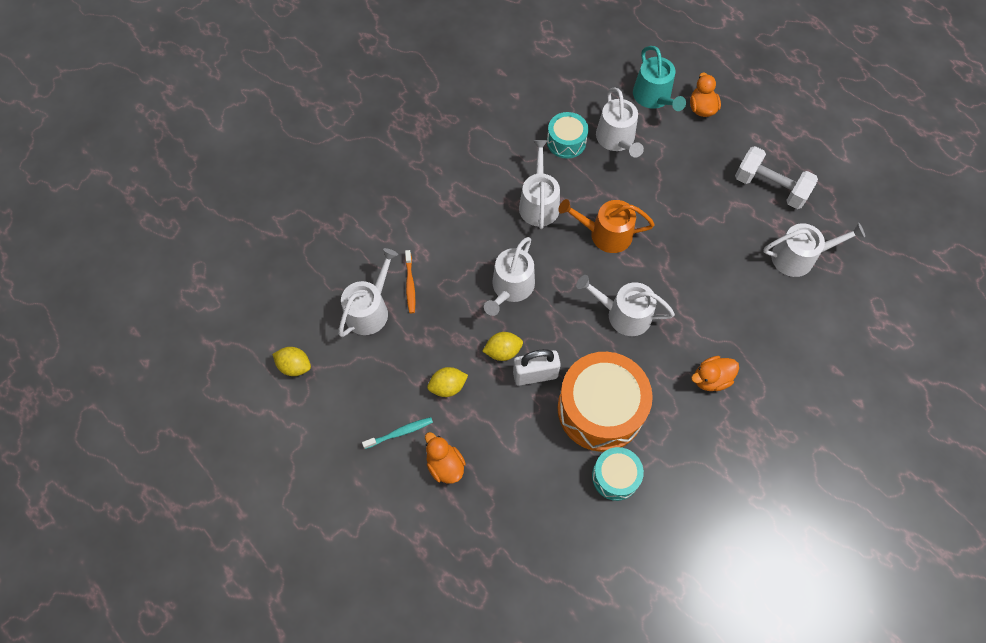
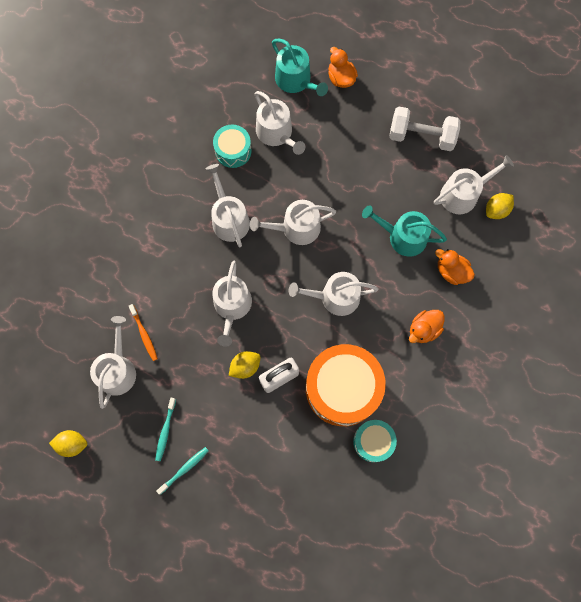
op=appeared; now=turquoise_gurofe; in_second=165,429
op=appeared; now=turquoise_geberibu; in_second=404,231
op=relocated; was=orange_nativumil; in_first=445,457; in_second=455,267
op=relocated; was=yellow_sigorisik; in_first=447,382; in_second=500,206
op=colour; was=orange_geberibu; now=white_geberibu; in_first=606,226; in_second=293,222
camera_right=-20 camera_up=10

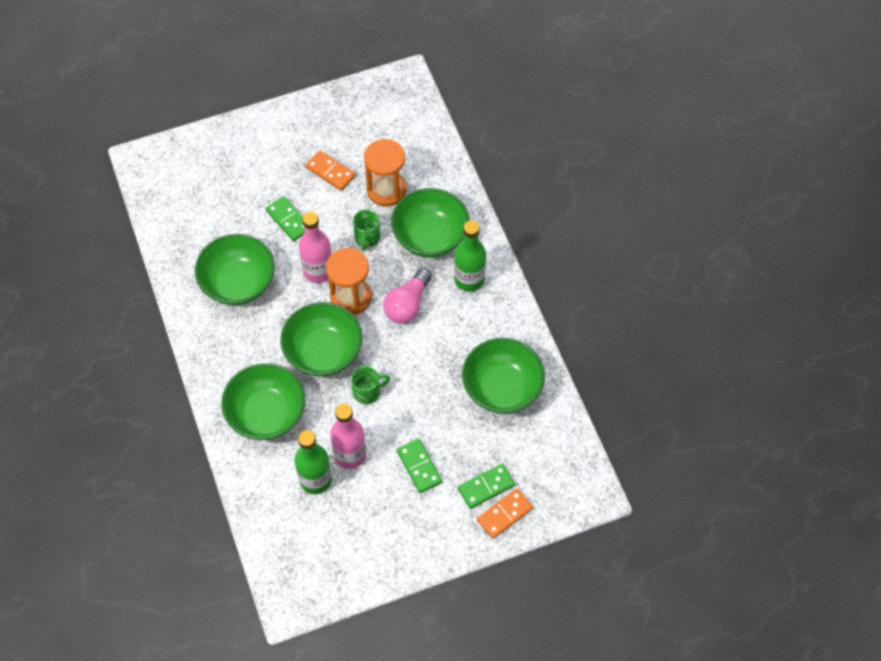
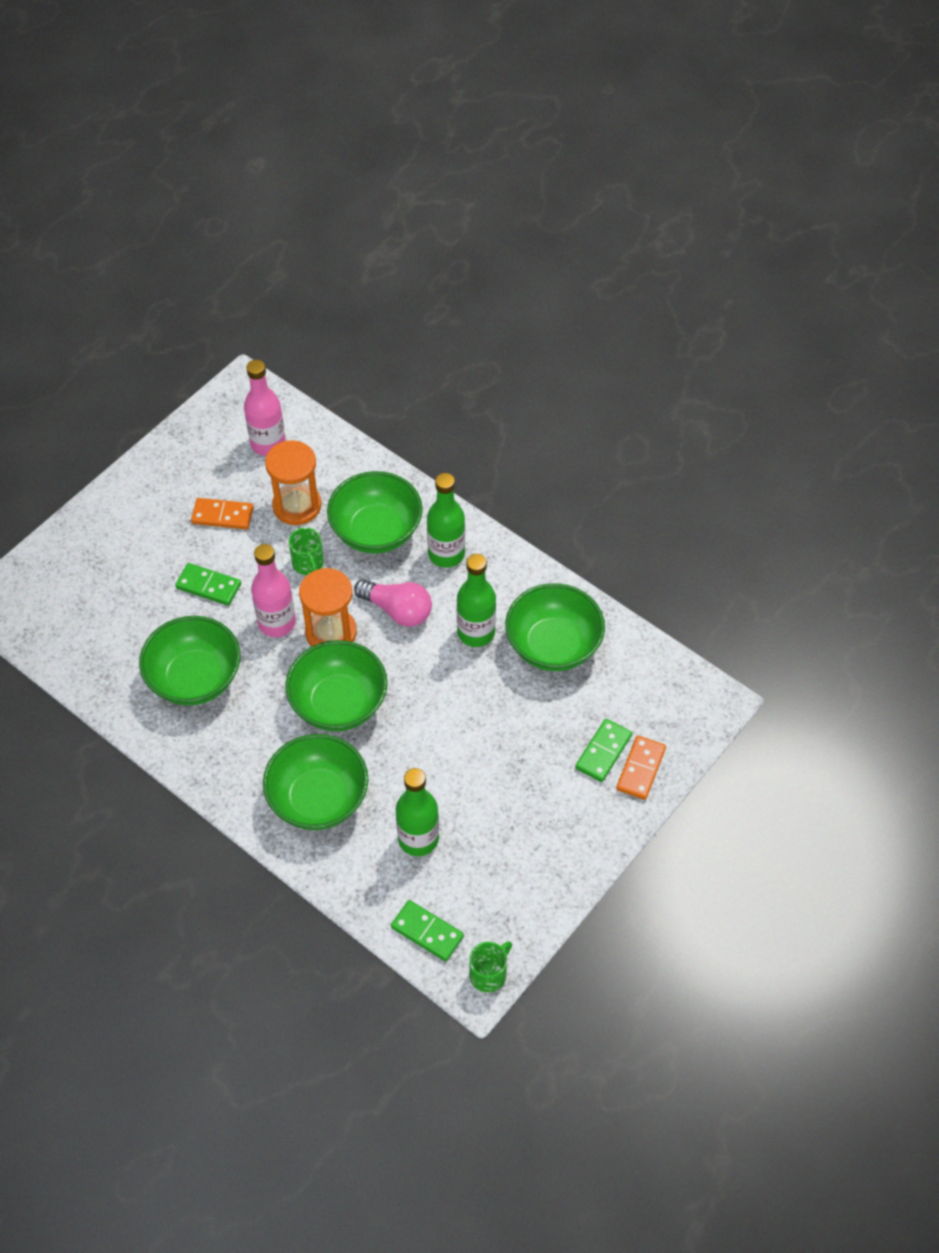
op=appeared; now=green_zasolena; in_second=476,600
op=relocated; was=pink_zasolena; in_first=348,436; in_second=265,408
op=relocated; was=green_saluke; in_first=370,385; in_second=490,967
op=relocated; was=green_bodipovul; in_first=419,466; in_second=427,930
op=spun; was=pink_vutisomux; in_first=407,296; in_second=393,603; clockwise=-60
camera_right=-30 camera_up=-5

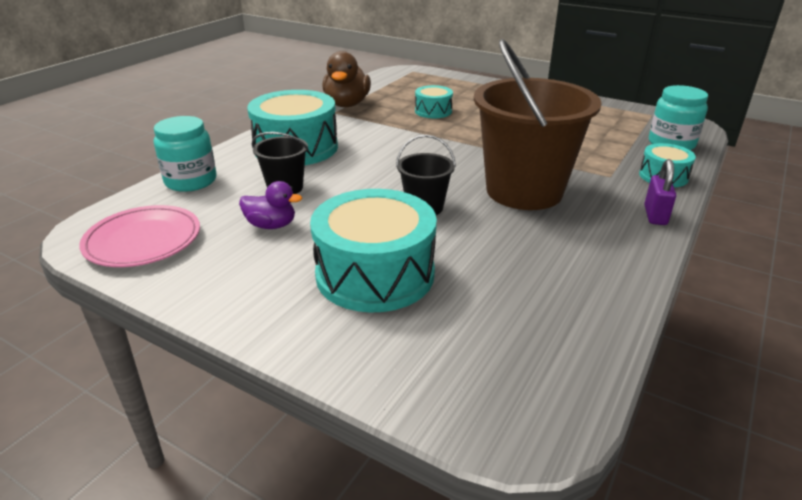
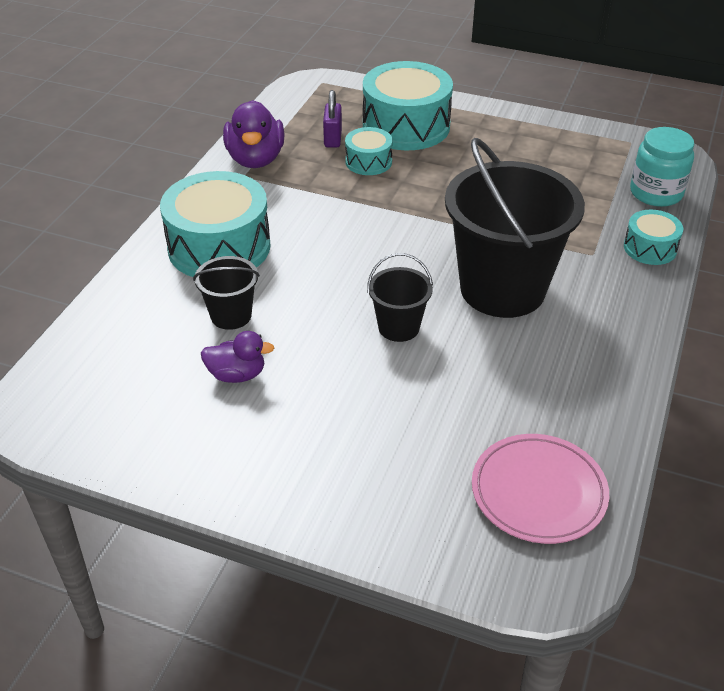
op=missing; was=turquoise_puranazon; in_first=185,154
op=relocated; was=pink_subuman; in_first=139,236; in_second=540,489
op=relocated; was=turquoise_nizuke; in_first=373,251; in_second=408,105
op=relocated; was=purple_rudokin; in_first=660,192; in_second=332,119
op=colour; was=brown_nativumil; now=purple_nativumil; in_first=346,79; in_second=254,134
op=colour; was=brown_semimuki; now=black_semimuki; in_first=538,124; in_second=515,228
camera_right=-10 camera_up=10

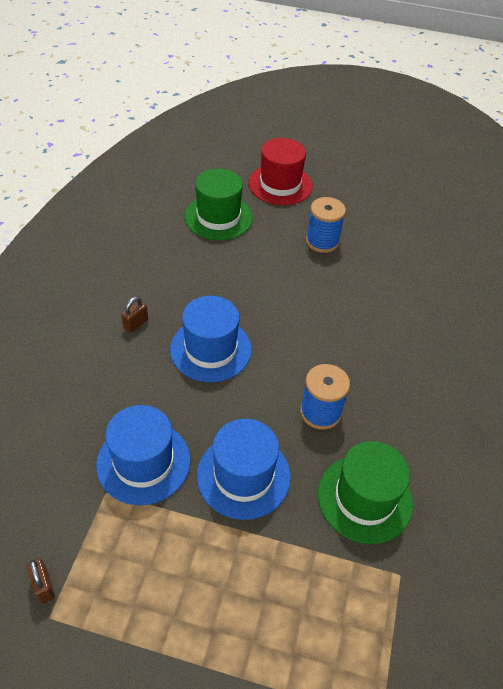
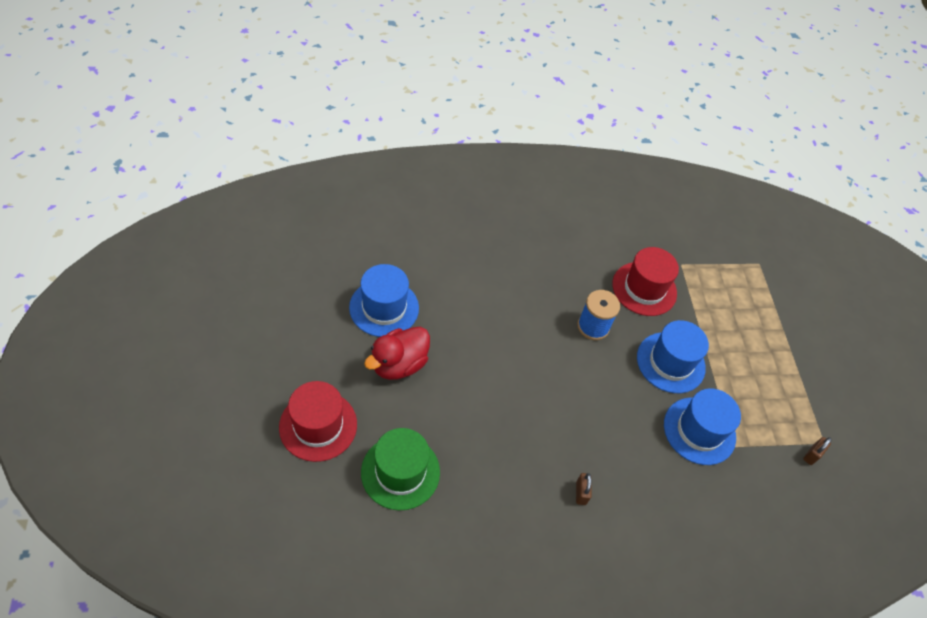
op=relocated; was=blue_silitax; in_first=211,339; in_second=384,300
op=exchanged; was=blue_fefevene; now=red_nativumil; in_first=326,225; in_second=397,353
op=colour; was=green_silitax; now=red_silitax; in_first=365,492; in_second=645,281
op=spun; was=brown_rudokin; in_first=134,315; in_second=584,489; clockwise=75
camera_right=-115 camera_up=5

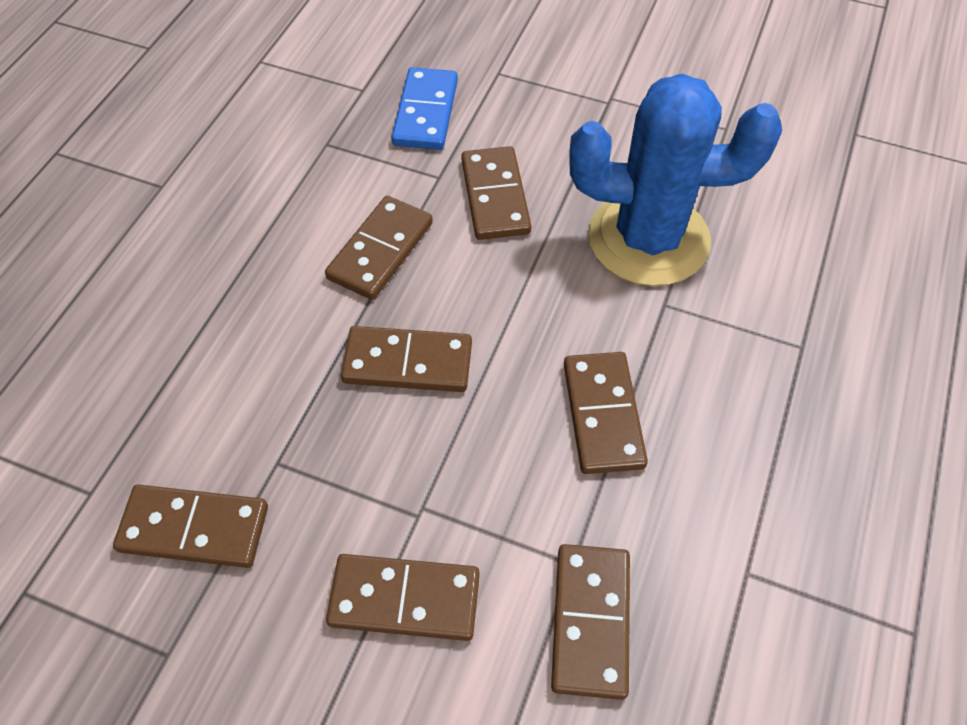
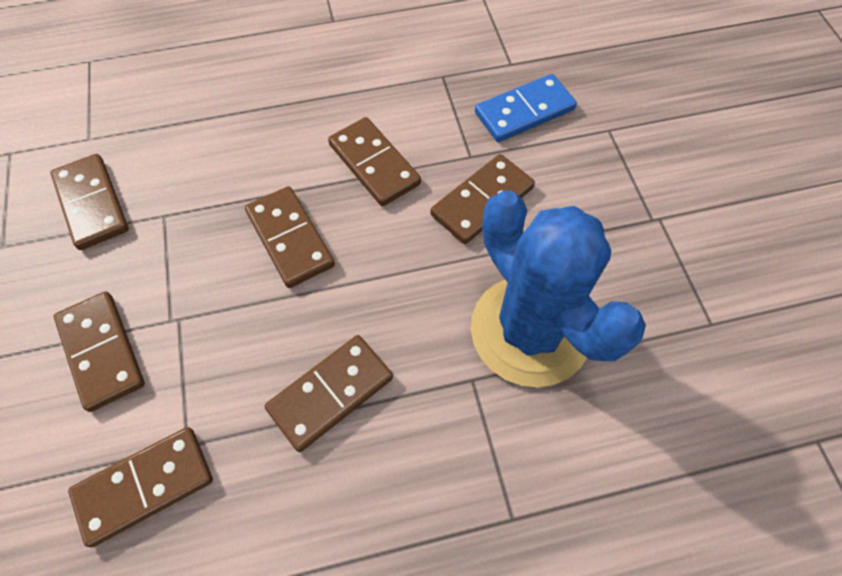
op=spun; was=brown_bodipovul; in_first=379,248; in_second=374,161; clockwise=60
camera_right=55 camera_up=5

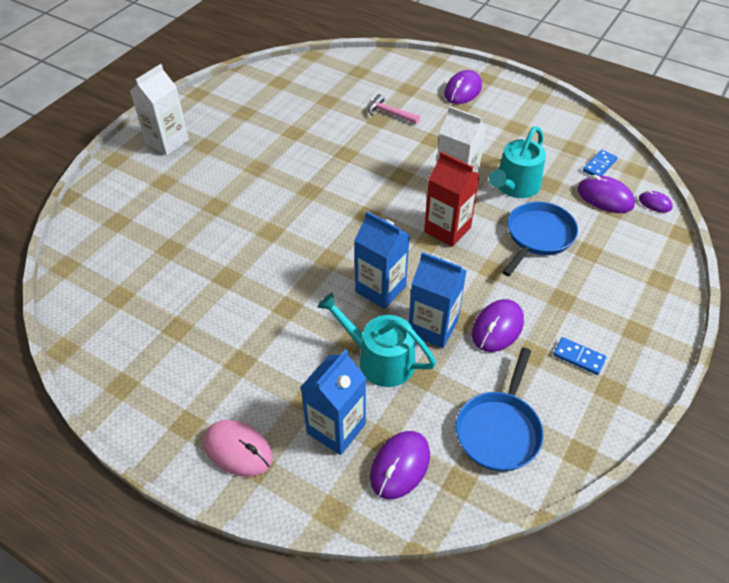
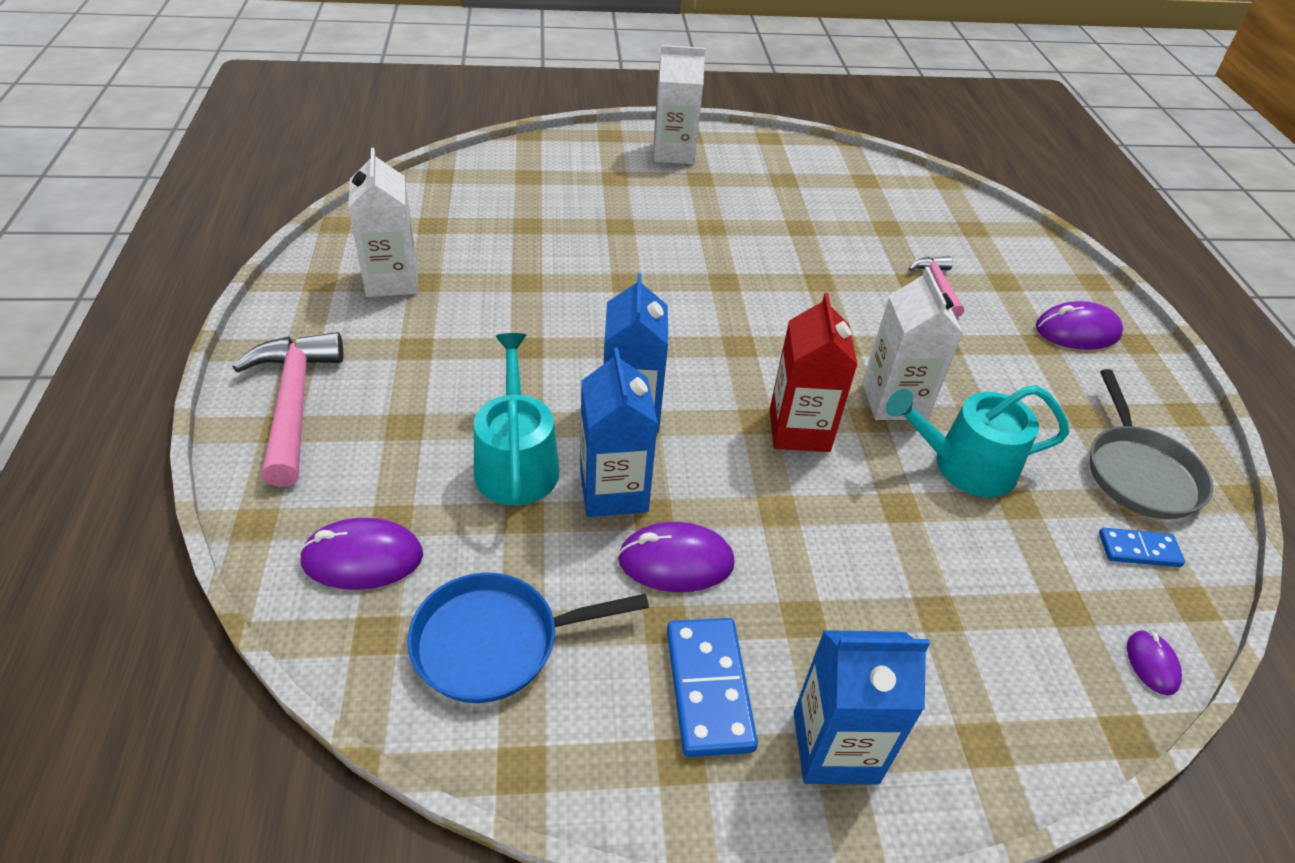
op=missing; was=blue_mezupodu; in_first=540,239
op=missing; was=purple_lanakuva; in_first=606,194
op=appeared; now=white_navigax; in_second=383,222
op=appeared; now=grey_mezupodu; in_second=1151,444
op=relocated; was=blue_navigax; in_first=333,402; in_second=862,707
op=exchanged; was=pink_lanakuva; now=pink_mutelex; in_first=238,448; in_second=288,409
op=size; was=blue_bodipovul; in_first=579,356; in_second=712,687; ratio=1.64
camera_right=50 camera_up=-5

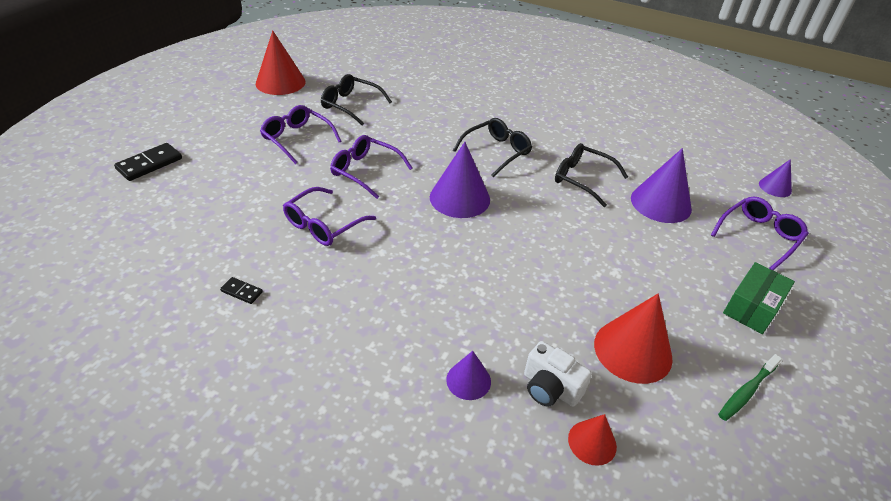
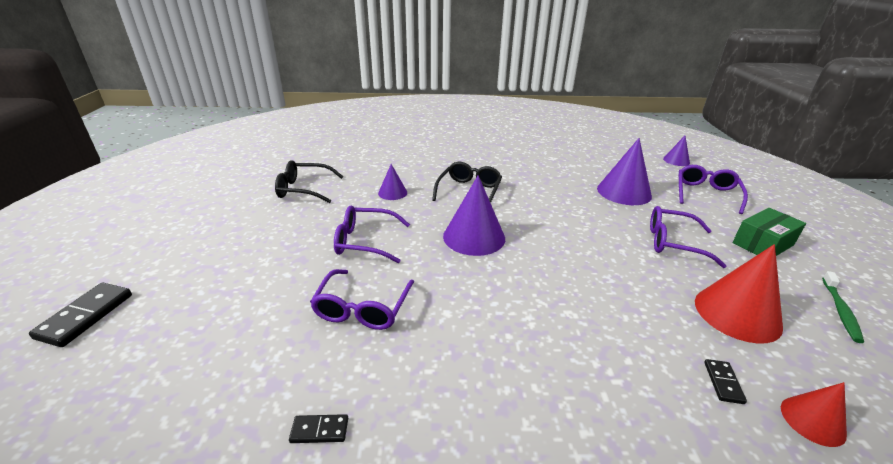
op=missing; was=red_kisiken; in_first=281,62
op=missing; was=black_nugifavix; in_first=591,175
op=relocated; was=purple_nugifavix; in_first=300,134; in_second=688,237
op=relocated; was=purple_kisiken; in_first=468,375; in_second=392,182
op=exchanged; was=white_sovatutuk; now=black_bodipovul; in_first=558,374; in_second=725,381
op=spun; was=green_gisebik; in_first=759,298; in_second=769,232; clockwise=45
camera_right=-25 camera_up=-10

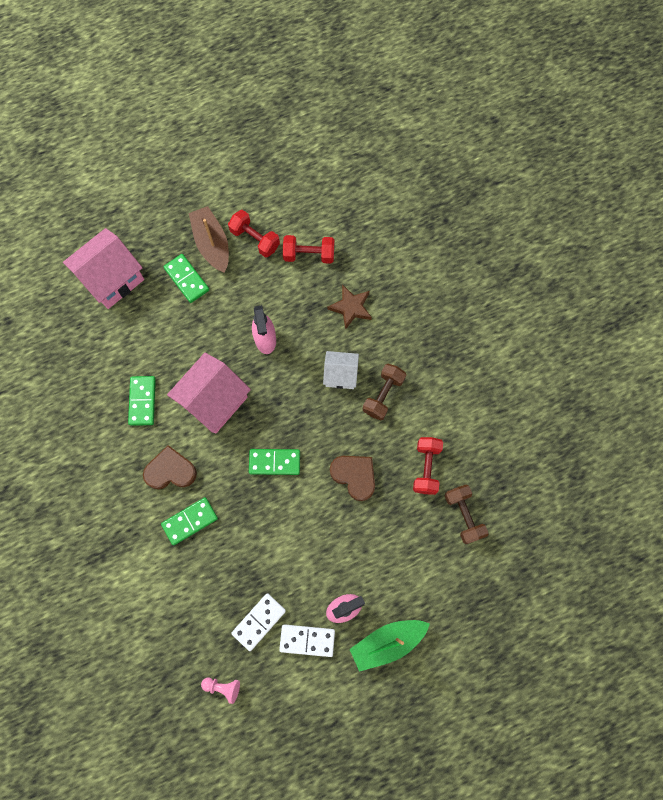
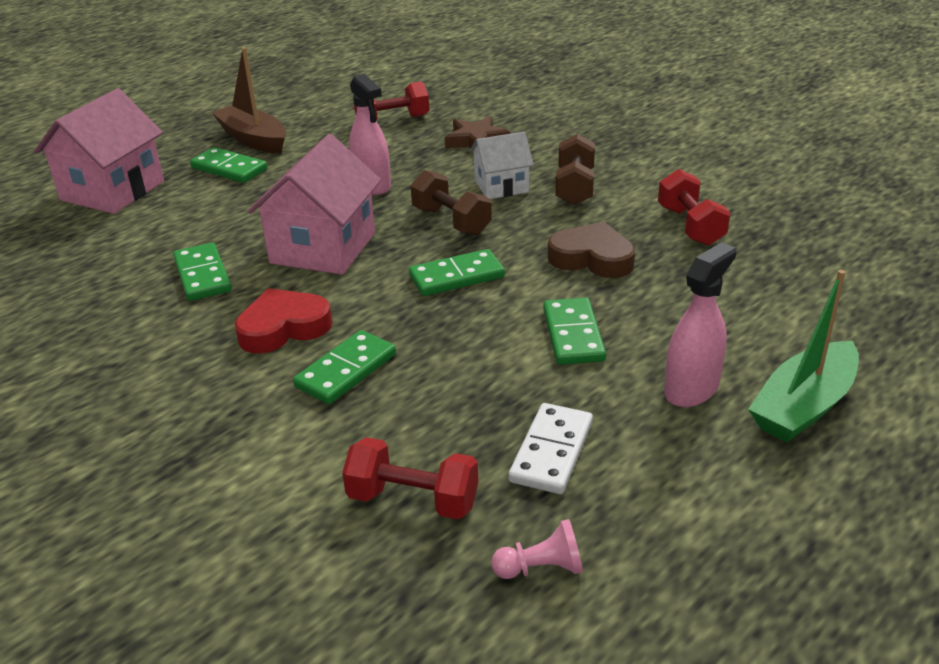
op=missing; was=white_bodipovul; in_first=307,640
op=appeared; now=green_bodipovul; in_second=574,331
op=relocated; was=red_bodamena; in_first=254,233; in_second=410,478
op=relocated; was=brown_bodamena; in_first=467,514; in_second=451,202
op=colour; was=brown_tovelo; now=red_tovelo; in_first=170,467; in_second=283,321
camera_right=-20 camera_up=-40

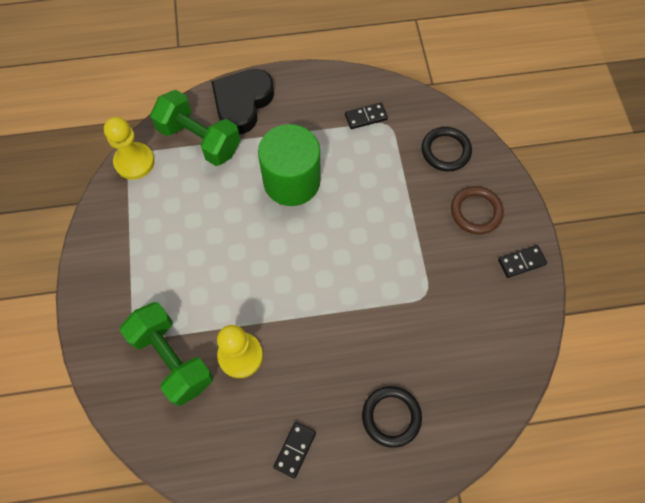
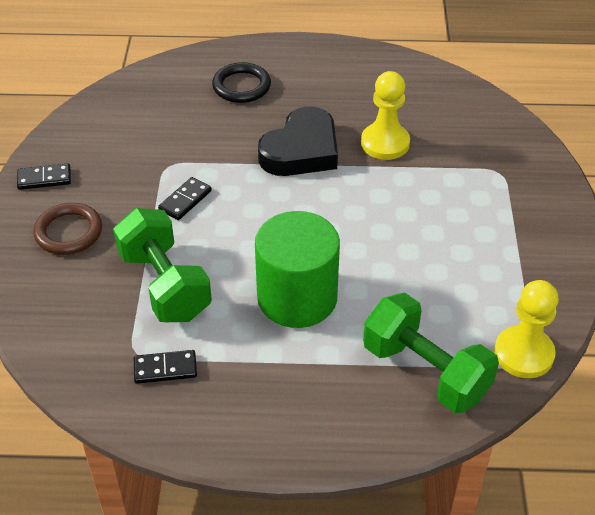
op=missing; was=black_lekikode; in_first=447,149
op=relocated; was=green_bodamena; in_first=166,354; in_second=162,265
op=relocated; was=black_tovelo; in_first=242,101; in_second=298,141
op=relocated; was=black_bodipovul; in_first=294,450; in_second=185,198
camera_right=-170 camera_up=-20

